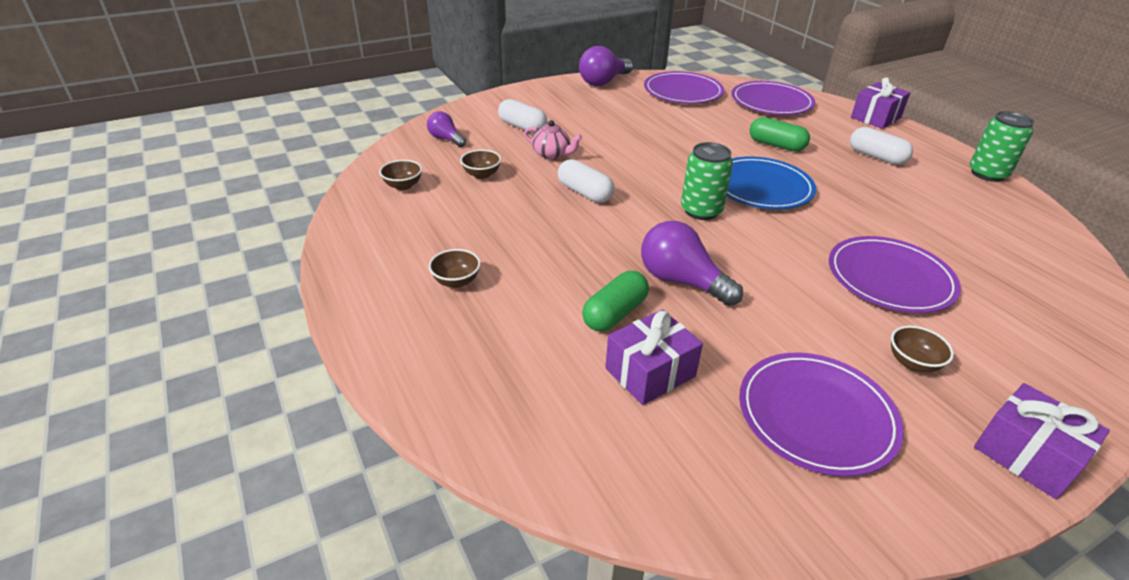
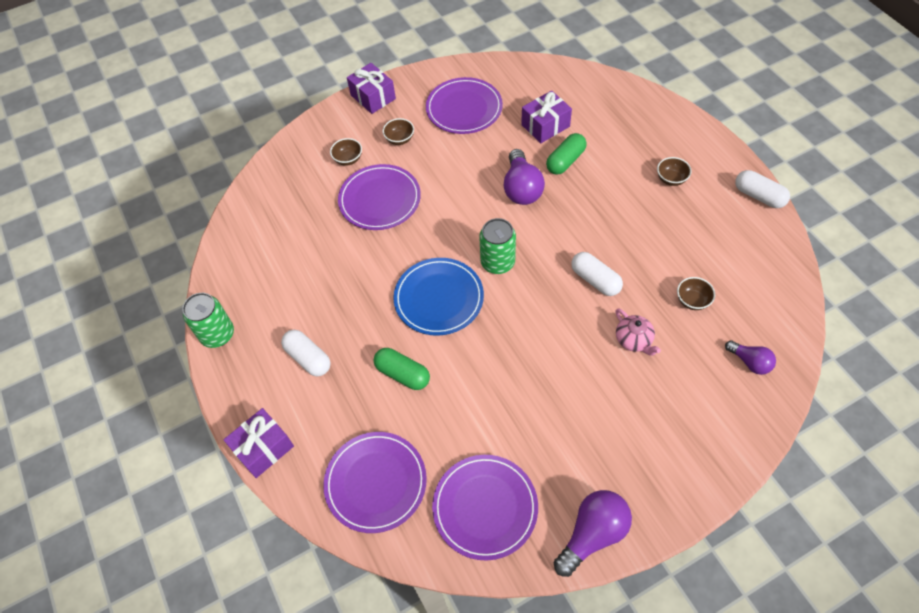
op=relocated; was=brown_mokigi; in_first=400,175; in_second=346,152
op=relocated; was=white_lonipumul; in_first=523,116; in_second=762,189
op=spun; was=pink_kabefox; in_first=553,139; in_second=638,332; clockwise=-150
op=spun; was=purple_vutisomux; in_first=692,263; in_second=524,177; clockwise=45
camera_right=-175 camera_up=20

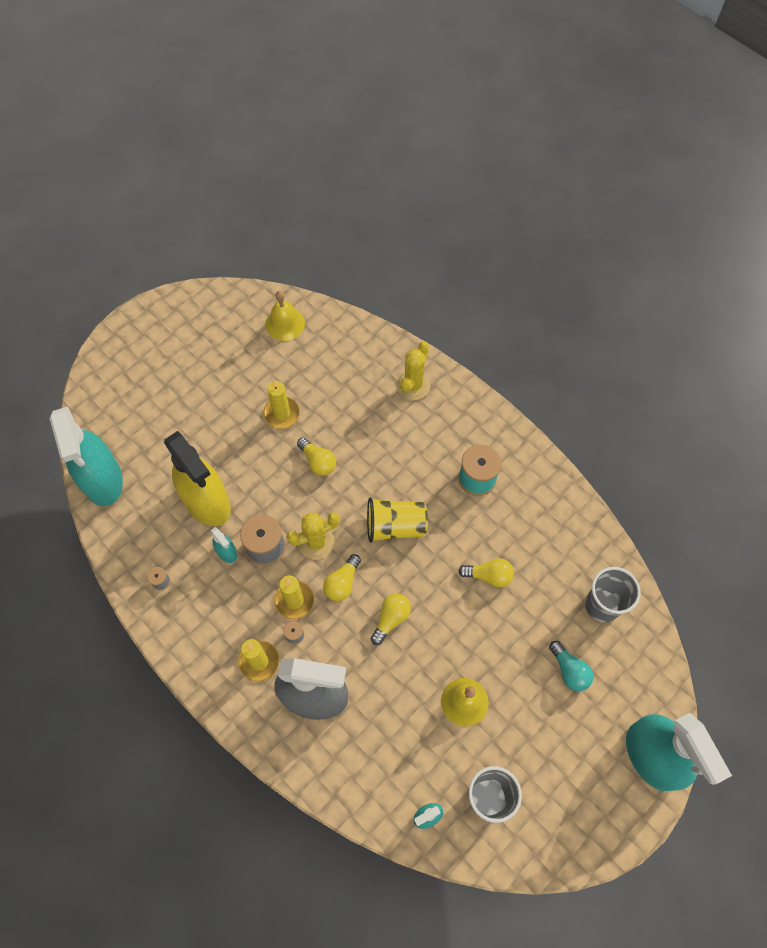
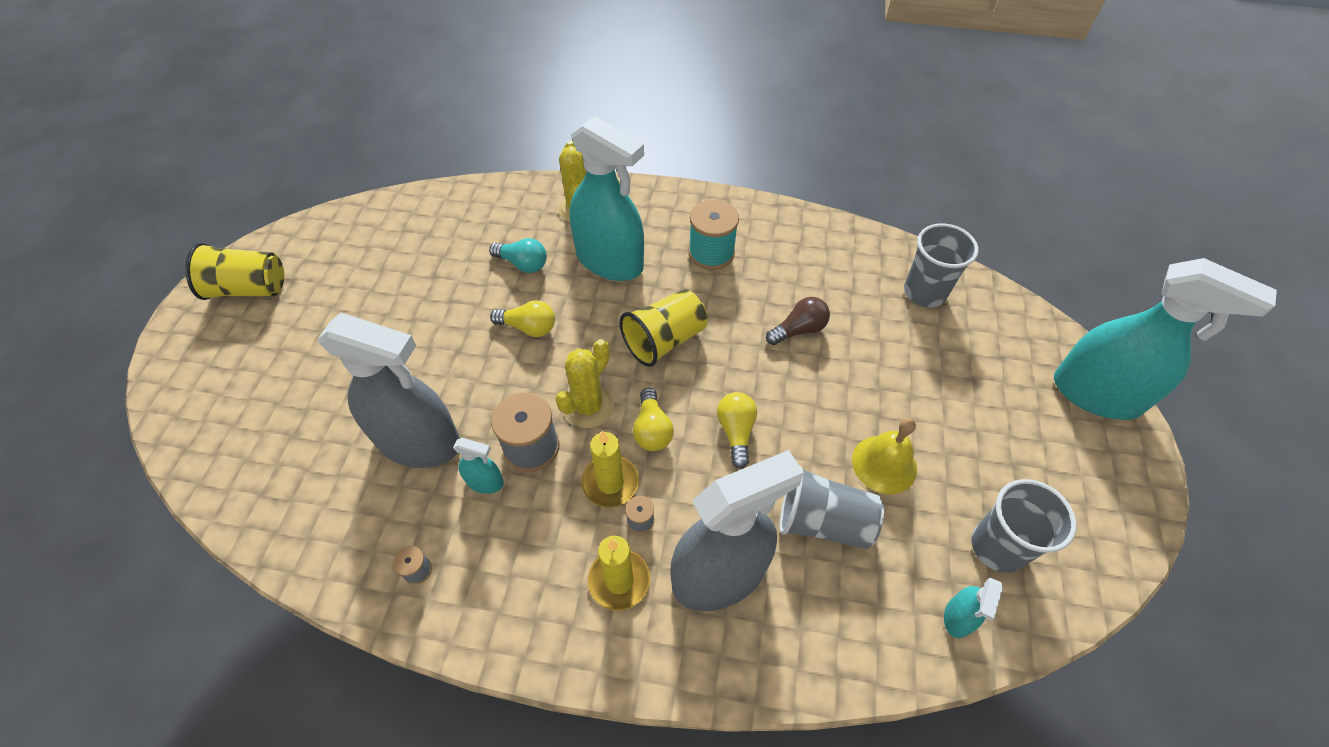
op=missing; was=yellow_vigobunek; in_first=281,404
op=missing; was=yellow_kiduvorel; in_first=285,316
op=appeared; now=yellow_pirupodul; in_second=234,271
op=appeared; now=grey_pirupodul; in_second=832,507
op=relocated; was=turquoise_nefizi; in_first=86,456; in_second=606,198
op=relocated; was=turquoise_vutisomux; in_first=571,666; in_second=518,255
op=colour; was=yellow_nefizi; now=grey_nefizi; in_first=197,478; in_second=389,390
op=colour; was=yellow_vutisomux; now=brown_vutisomux; in_first=486,572; in_second=798,321
camera_right=-35 camera_up=-10

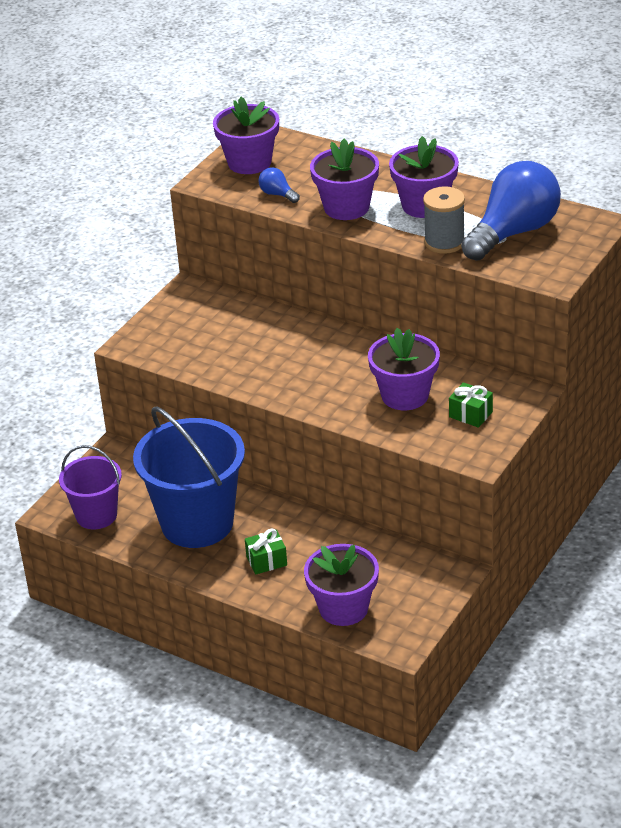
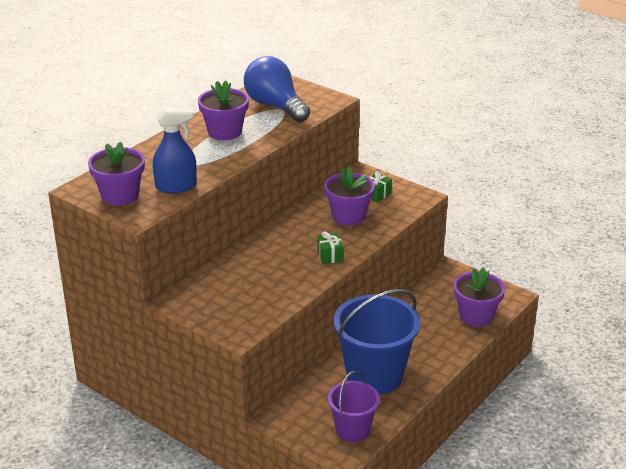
op=missing; was=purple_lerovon; in_first=344,179
op=missing; was=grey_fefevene; in_first=444,220
op=relocated; was=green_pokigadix; in_first=266,552; in_second=330,247
op=exchanged; was=blue_vutisomux; now=blue_nefizi; in_first=279,185; in_second=175,150
camera_right=-85 camera_up=-5

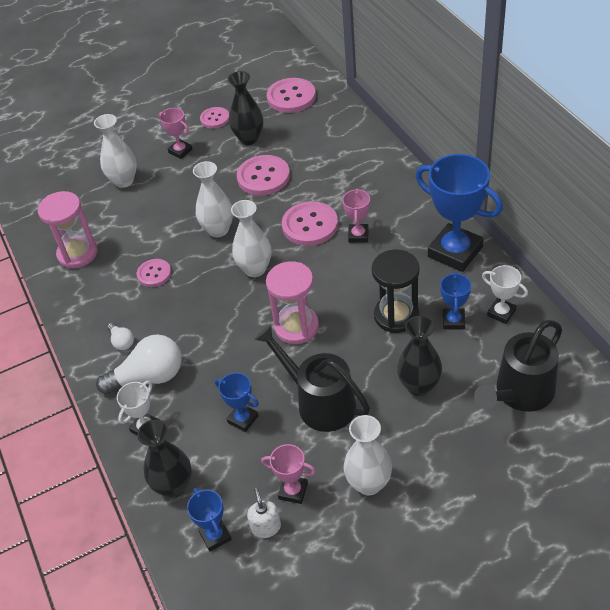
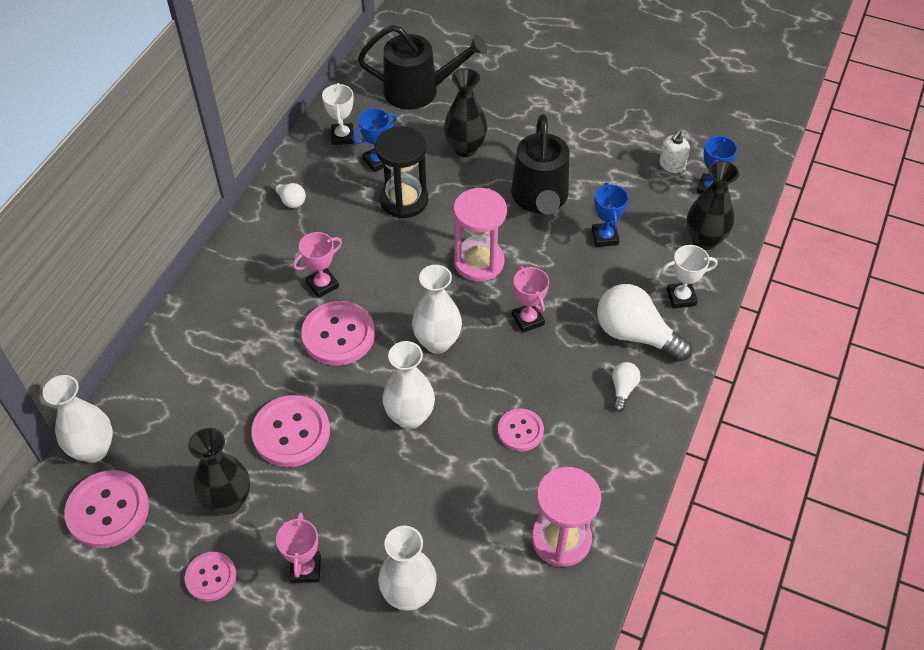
op=relocated; was=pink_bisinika; in_first=288,474; in_second=530,299
op=relocated; was=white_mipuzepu; in_first=368,455; in_second=78,419
op=exchanged; was=blue_bisinika; now=white_vutisomux; in_first=459,213; in_second=288,195
camera_right=-135 camera_up=5

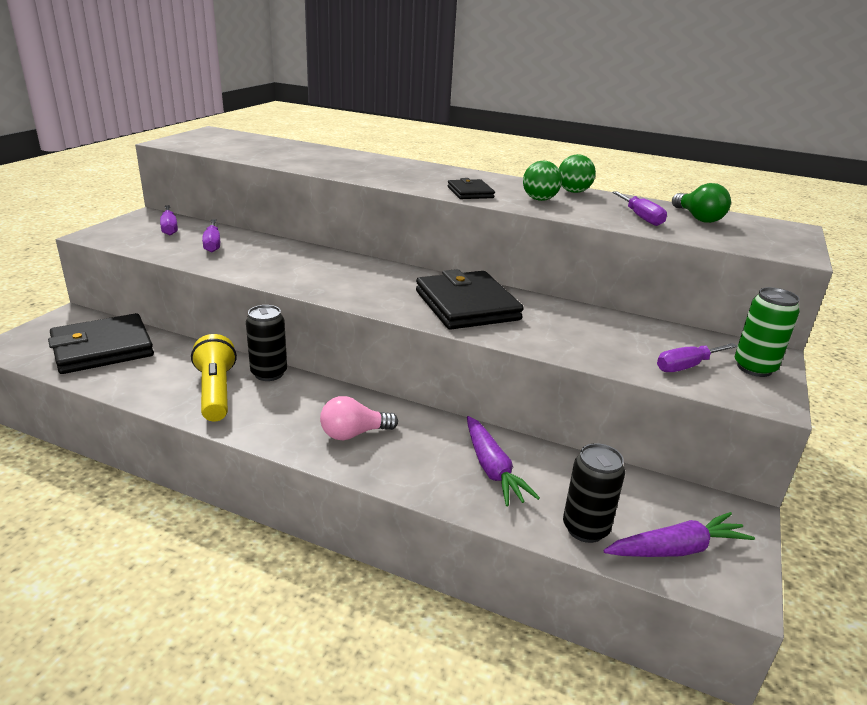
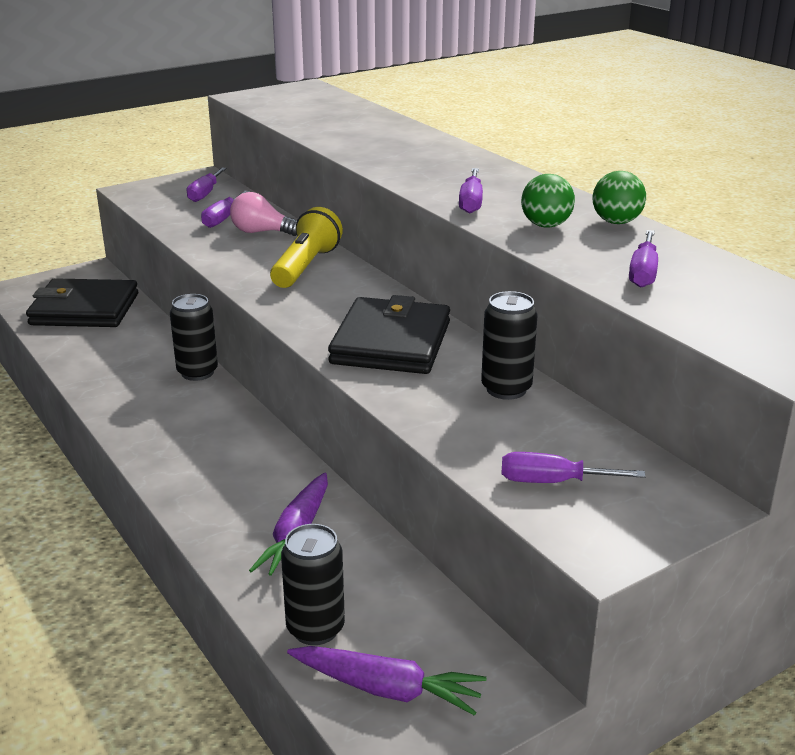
op=missing; was=green_vutisomux; in_first=701,203
op=missing; was=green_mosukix; in_first=767,332
op=appeared; now=black_mosukix; in_second=509,345
op=relocated; was=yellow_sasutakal; in_first=214,378; in_second=306,247
op=relocated; was=pink_vutisomux; in_first=359,418; in_second=263,214
op=exchanged; was=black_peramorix; now=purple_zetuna; in_first=471,188; in_second=471,191
camera_right=35 camera_up=0

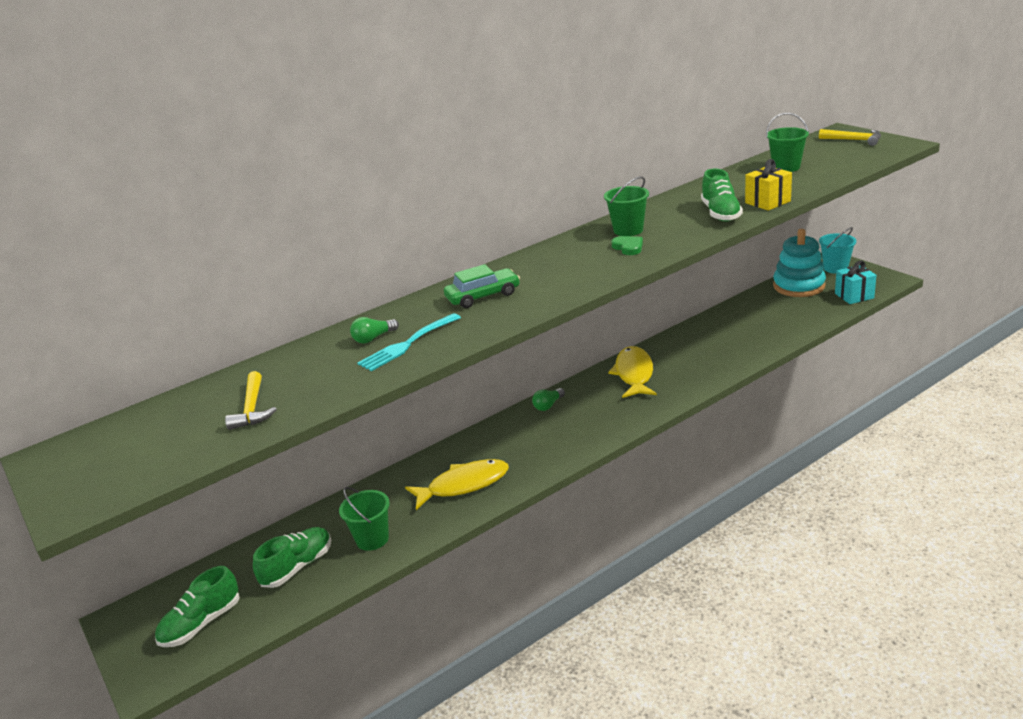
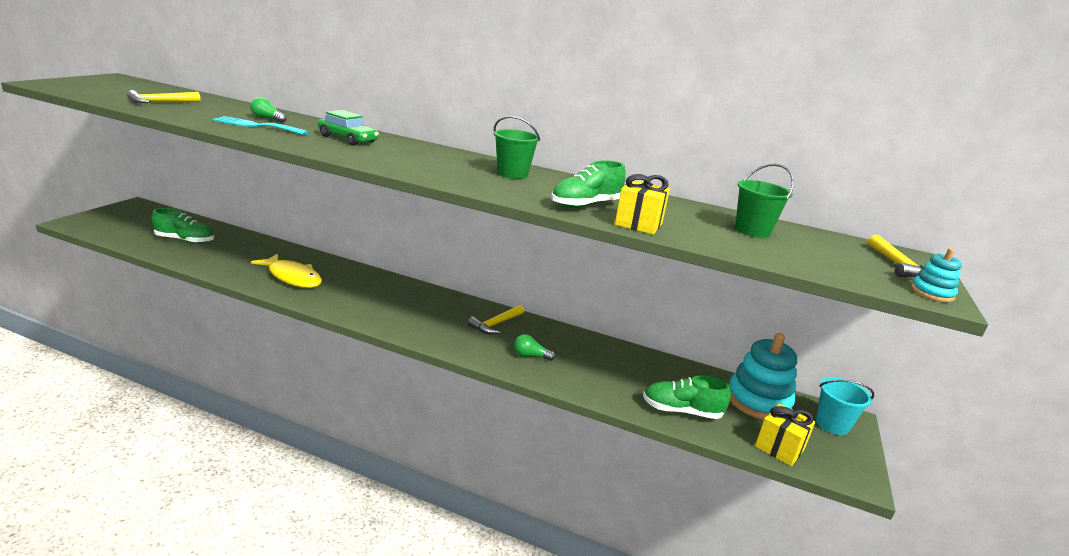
op=missing; was=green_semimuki; in_first=364,519
op=missing; was=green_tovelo; in_first=627,245
op=appeared; now=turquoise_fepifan; in_second=936,275
op=relocated; was=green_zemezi; in_first=197,606; in_second=687,397
op=relocated; was=green_vutisomux; in_first=548,399; in_second=534,347
op=exchanged; was=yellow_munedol; now=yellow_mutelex; in_first=632,372; in_second=496,319
op=colour; was=turquoise_pokigadix; now=yellow_pokigadix; in_first=855,282; in_second=785,435
camera_right=50 camera_up=-5

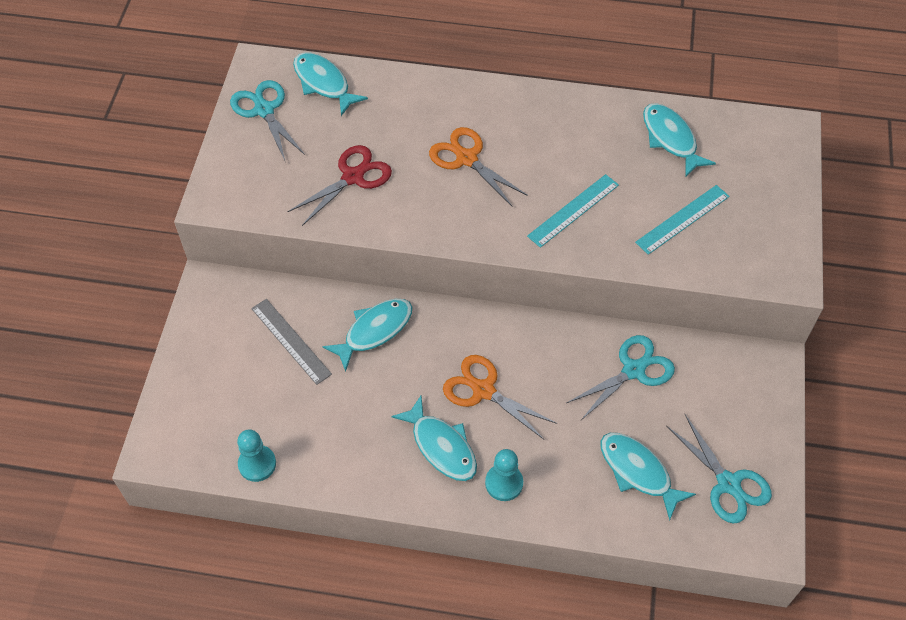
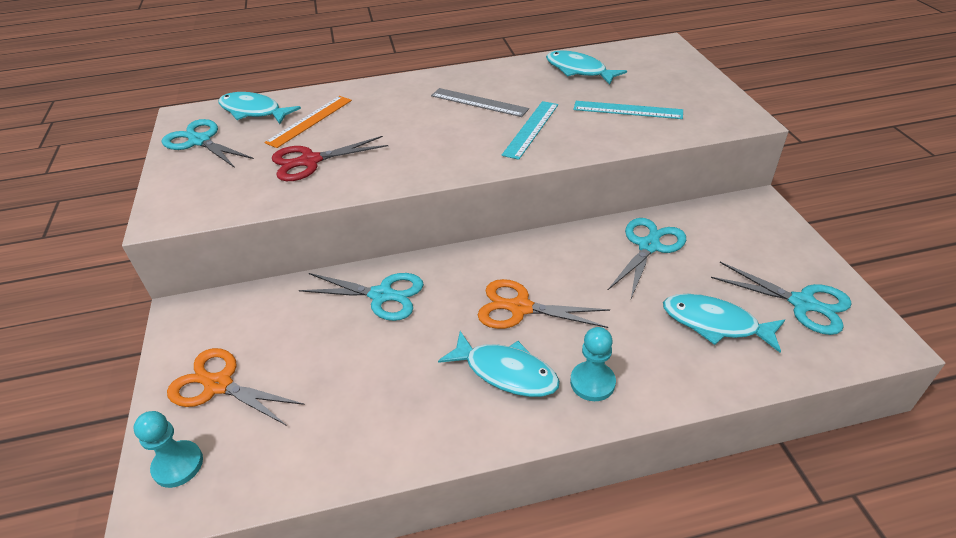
op=appeared; now=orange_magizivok; in_second=308,122
op=relocated; was=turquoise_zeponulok; in_first=256,455; in_second=168,449
op=relocated; was=grey_magizivok; in_first=291,342; in_second=480,102
op=relocated; was=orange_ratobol; in_first=478,167; in_second=236,387
op=exchanged; was=turquoise_munedol; now=turquoise_ratobol; in_first=367,335; in_second=361,297
op=spun; was=red_ratobol; in_first=339,185; in_second=330,158; clockwise=-135
op=spun; was=turquoise_magizivok; in_first=682,220; in_second=628,110; clockwise=75
camera_right=-20 camera_up=-15

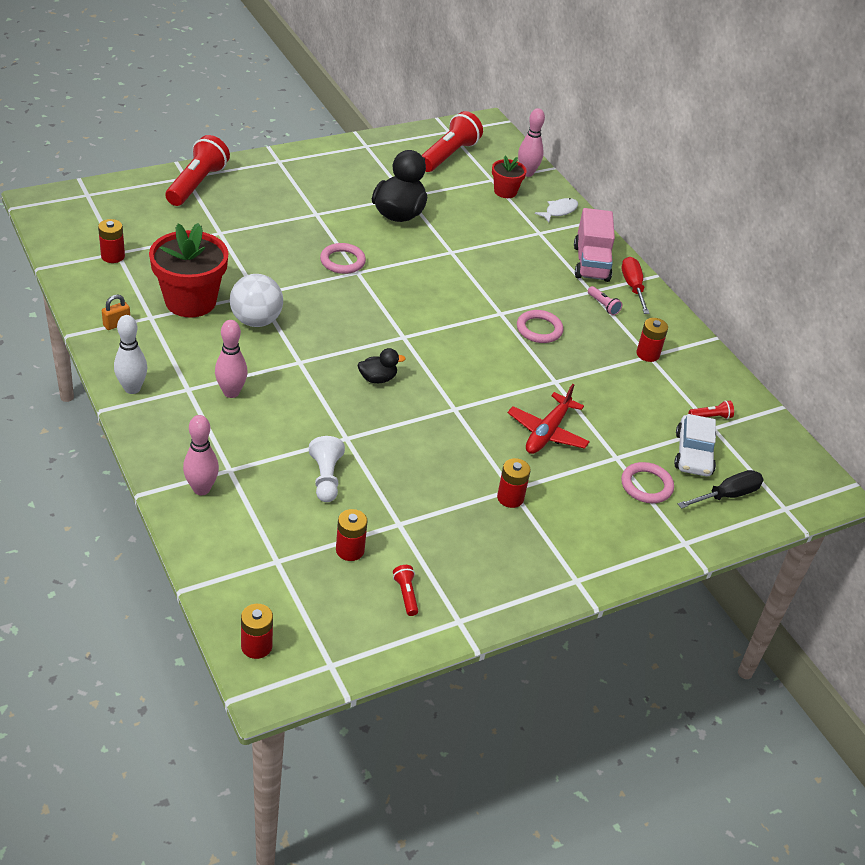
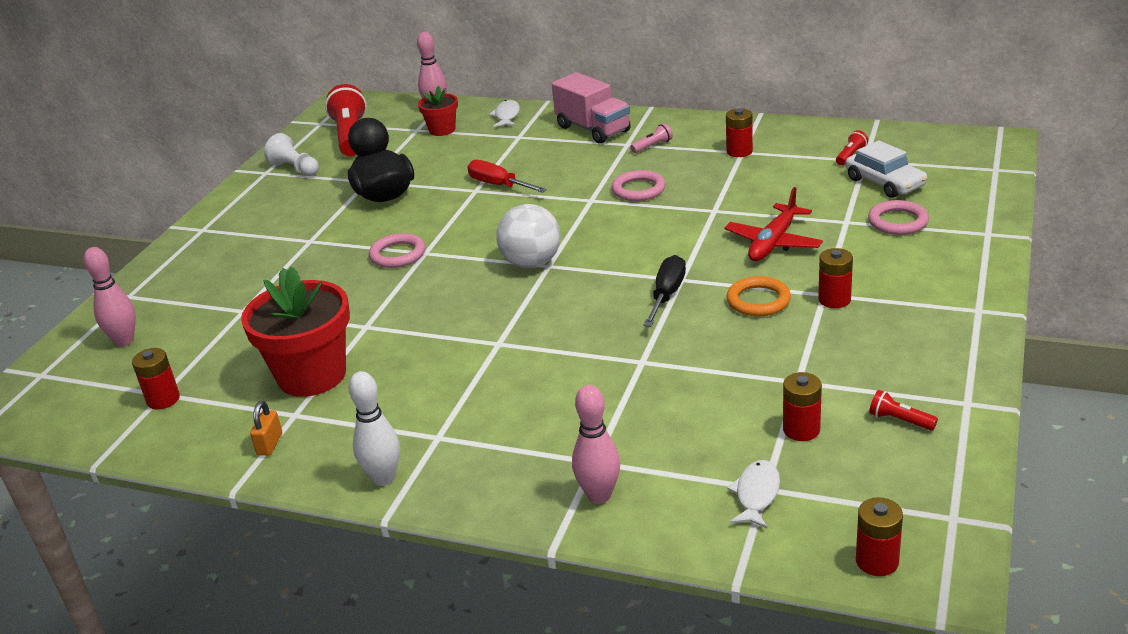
op=missing; was=red_sasutakal; in_first=197,170
op=missing; was=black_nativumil; in_first=382,365
op=appeared; now=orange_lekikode; in_second=758,296
op=appeared; now=white_munedol; in_second=753,494
op=relocated; was=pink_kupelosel; in_first=231,359; in_second=110,297
op=relocated; was=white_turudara; in_first=256,300; in_second=528,236
op=relocated; was=white_zeponulok; in_first=327,469; in_second=291,154
op=relocated; was=red_zetuna; in_first=636,285; in_second=507,176
op=relocated; was=black_zetuna; in_first=721,489; in_second=665,291
op=spun; was=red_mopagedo; in_first=549,419; in_second=773,224; clockwise=45
op=spun; was=pink_sasutakal; in_first=605,300; in_second=651,138; clockwise=-45
camera_right=-35 camera_up=-10

